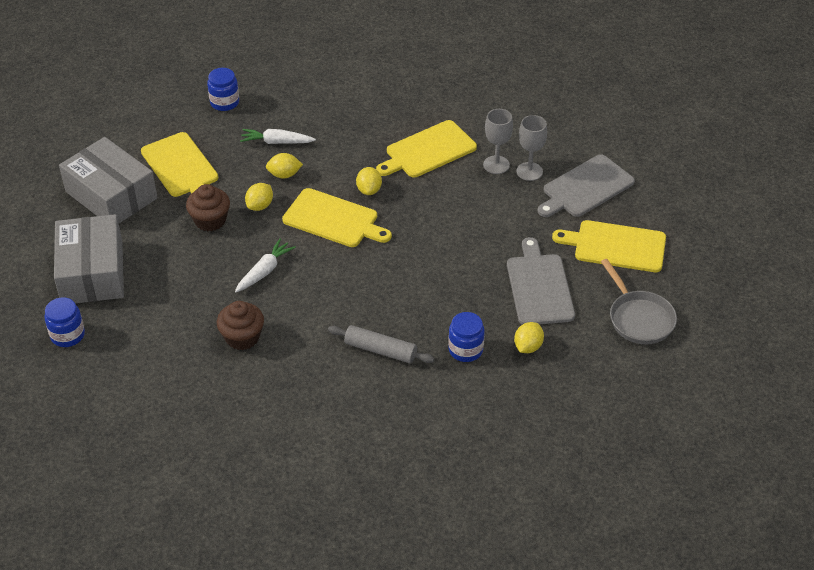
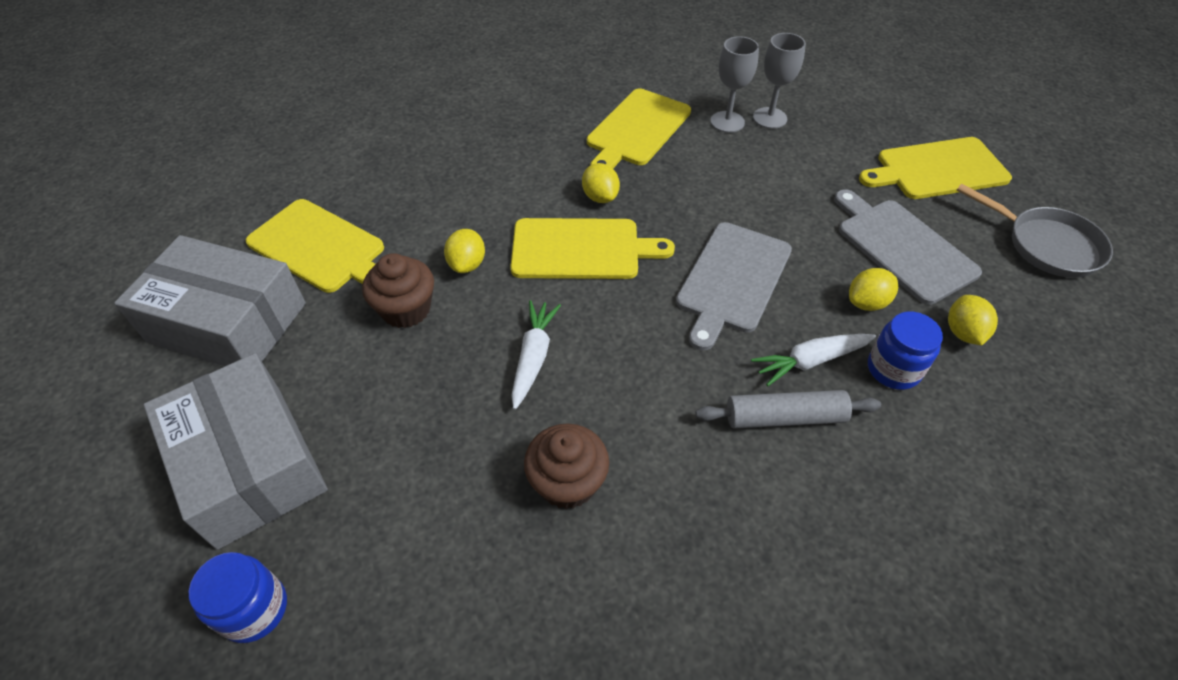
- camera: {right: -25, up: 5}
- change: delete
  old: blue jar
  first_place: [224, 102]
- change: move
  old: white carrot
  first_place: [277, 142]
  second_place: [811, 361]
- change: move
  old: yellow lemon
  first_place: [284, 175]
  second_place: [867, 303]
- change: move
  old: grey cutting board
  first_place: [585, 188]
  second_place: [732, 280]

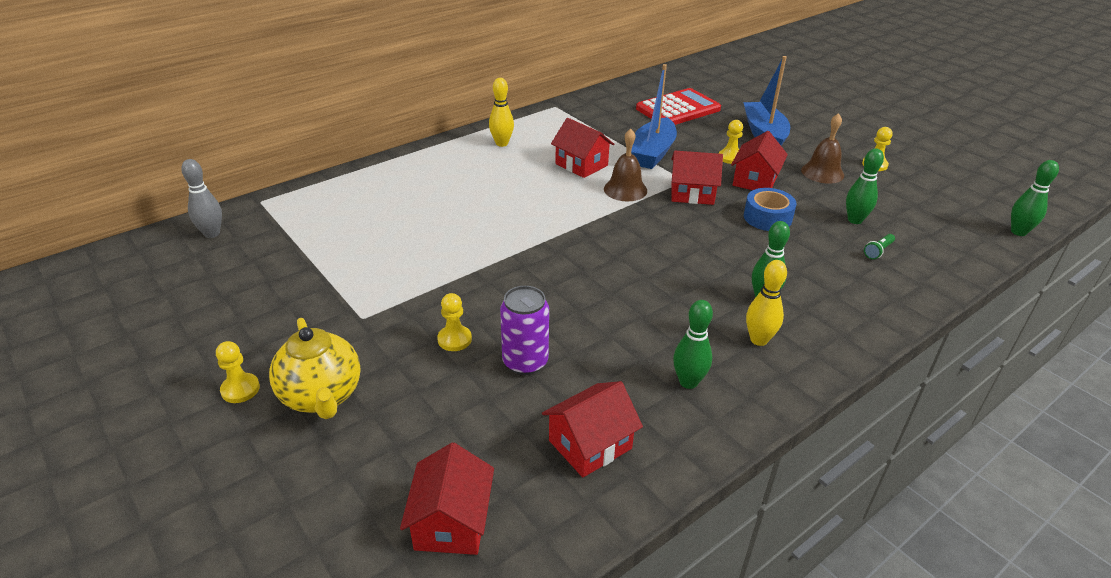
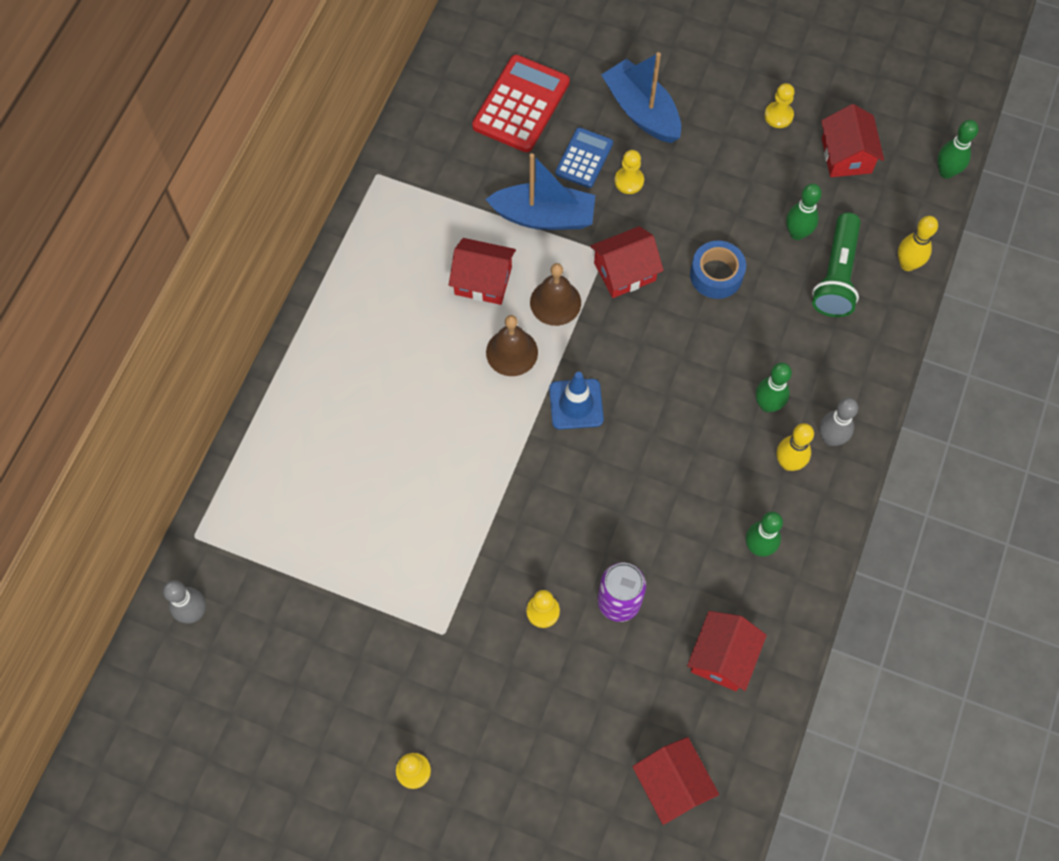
- camera: {right: -30, up: 30}
- change: delete
  old: yellow teapot
  first_place: [321, 397]
- change: insert
  new: blue traffic cone
  second_place: [576, 404]
- change: insert
  new: blue calculator
  second_place: [584, 158]
- change: insert
  new: grey bowling pin
  second_place: [830, 438]
- change: move
  old: yellow bowling pin
  first_place: [502, 143]
  second_place: [907, 264]
- change: move
  old: red house
  first_place: [755, 180]
  second_place: [846, 155]
- change: move
  old: brown bell
  first_place: [822, 172]
  second_place: [512, 352]
- change: rotate
  old: blue boat
  first_place: [652, 153]
  second_place: [544, 216]
  degrees: -75
- change: resize
  old: green flashlight
  first_place: [878, 251]
  second_place: [836, 275]
  factor: 2.35

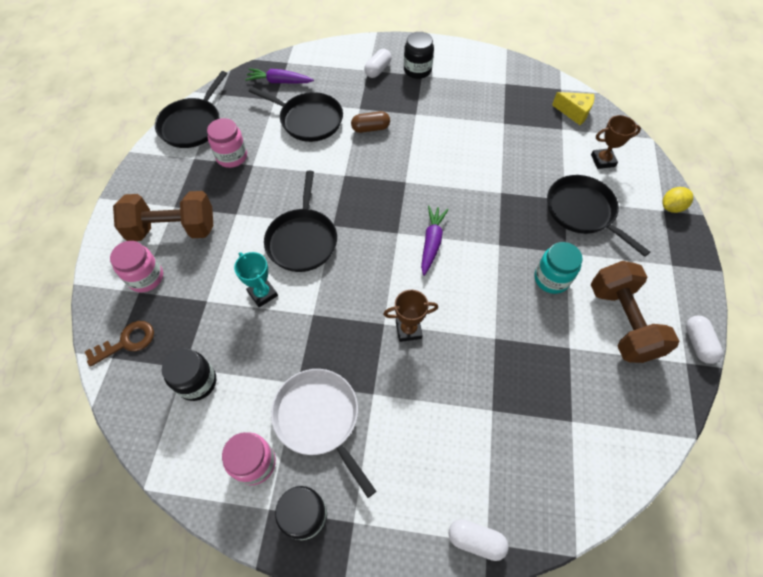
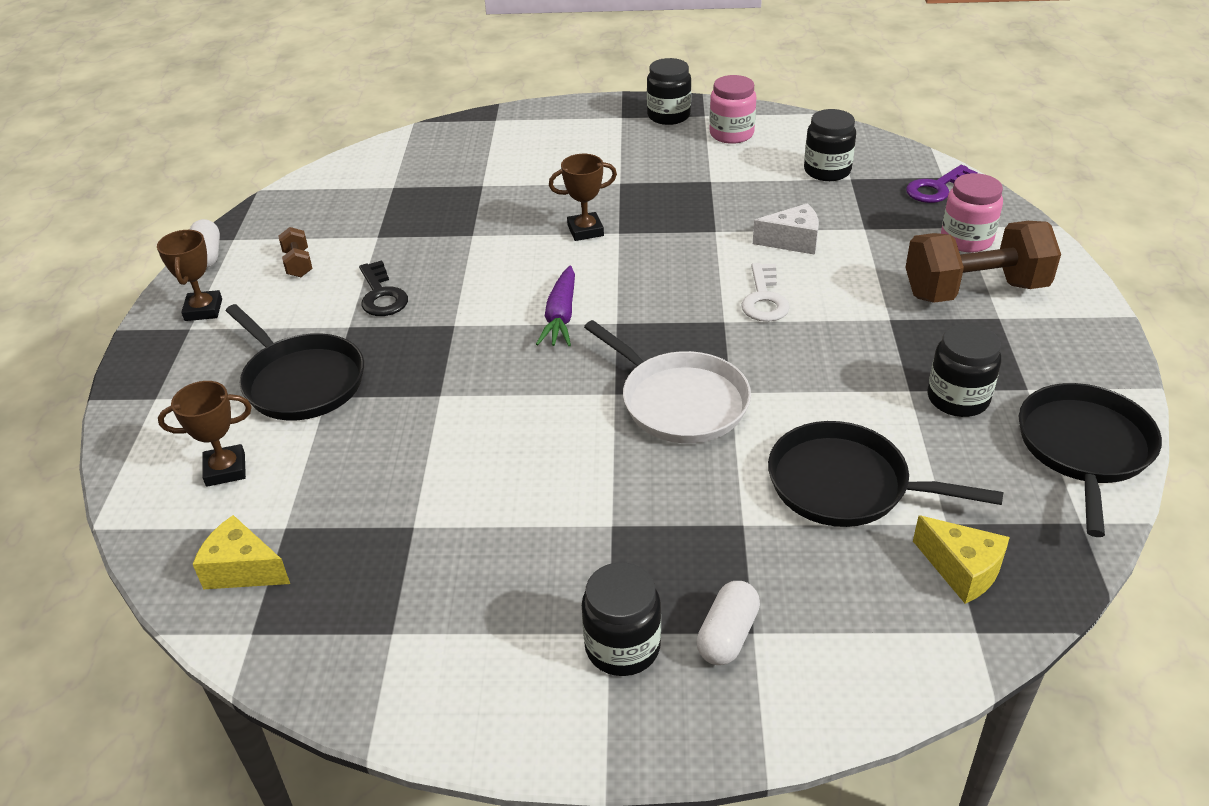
- camera: {right: 175, up: -20}
- change: delete
  old: brown capsule
  first_place: [370, 128]
- change: delete
  old: white capsule
  first_place: [476, 540]
- change: delete
  old: yellow lemon
  first_place: [671, 207]
- change: insert
  new: brown trophy
  second_place: [203, 310]
- change: move
  old: white pan
  first_place: [319, 418]
  second_place: [680, 402]
- change: replace
  old: turquoise trophy
  new: white cheese
  first_place: [262, 294]
  second_place: [792, 241]
- change: replace
  old: purple carrot
  new: yellow cheese
  first_place: [280, 82]
  second_place: [961, 570]
- change: replace
  old: black pan
  new: white key
  first_place: [302, 240]
  second_place: [764, 299]
- change: replace
  old: turquoise jar
  new: black key
  first_place: [551, 279]
  second_place: [381, 295]
- change: recolor
  old: brown key
  new: purple key
  first_place: [127, 342]
  second_place: [936, 188]
- change: recolor
  old: pink jar
  new: black jar
  first_place: [232, 157]
  second_place: [958, 399]
- change: resize
  old: brown dumbbell
  first_place: [621, 322]
  second_place: [298, 264]
  factor: 0.43

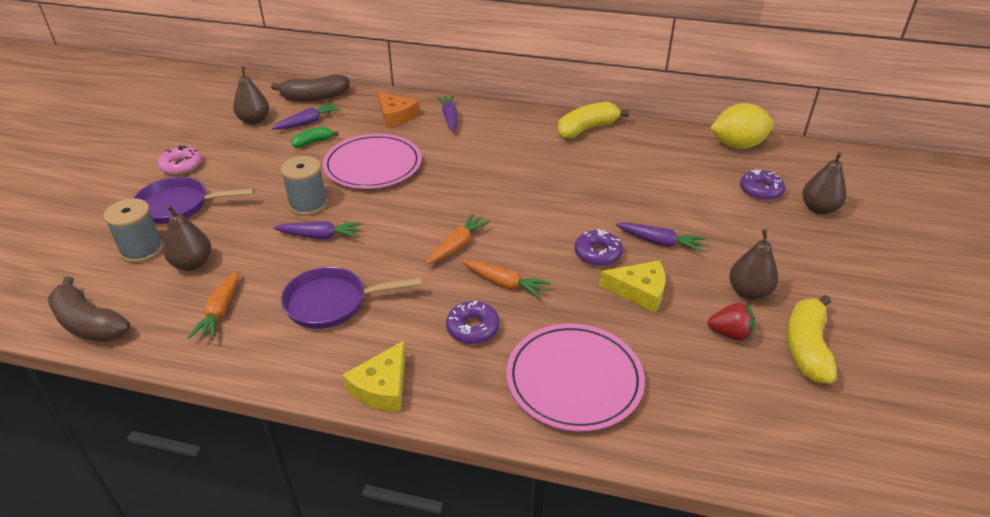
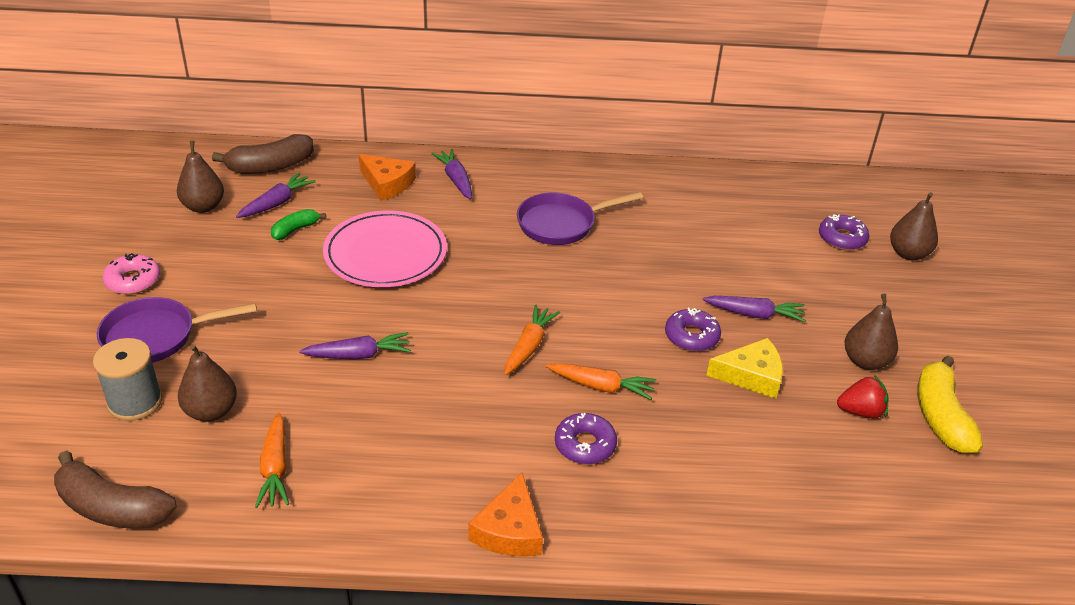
- camera: {right: -15, up: 0}
- change: delete
  old: grey spool
  first_place: [308, 204]
- change: delete
  old: pink plate
  first_place: [574, 379]
- change: delete
  old: yellow banana
  first_place: [586, 129]
- change: delete
  old: yellow lemon
  first_place: [737, 145]
- change: move
  old: purple pan
  first_place: [332, 303]
  second_place: [561, 224]
- change: recolor
  old: yellow cheese
  new: orange cheese
  first_place: [382, 387]
  second_place: [509, 530]

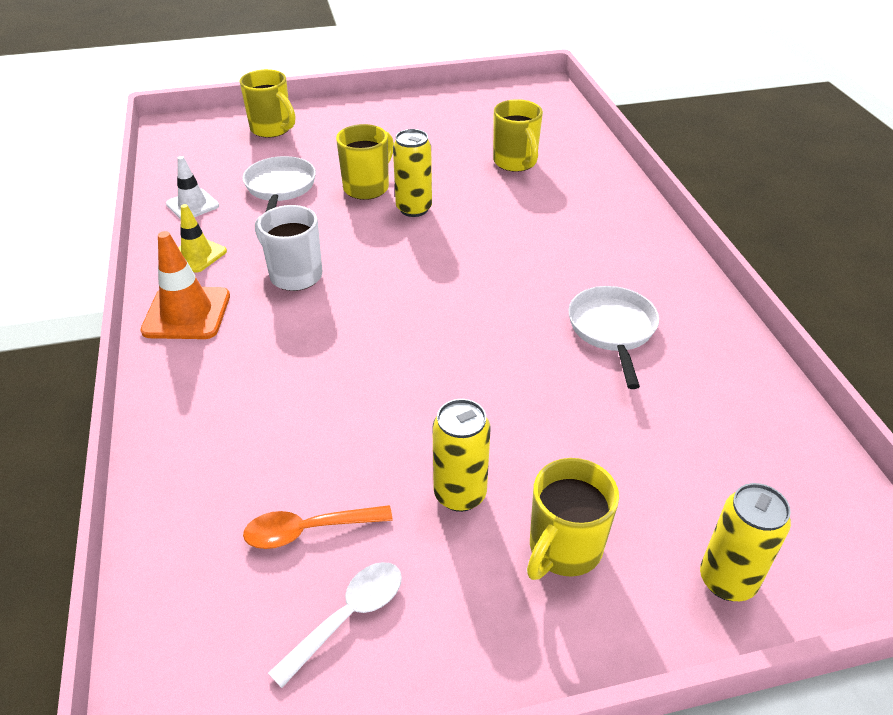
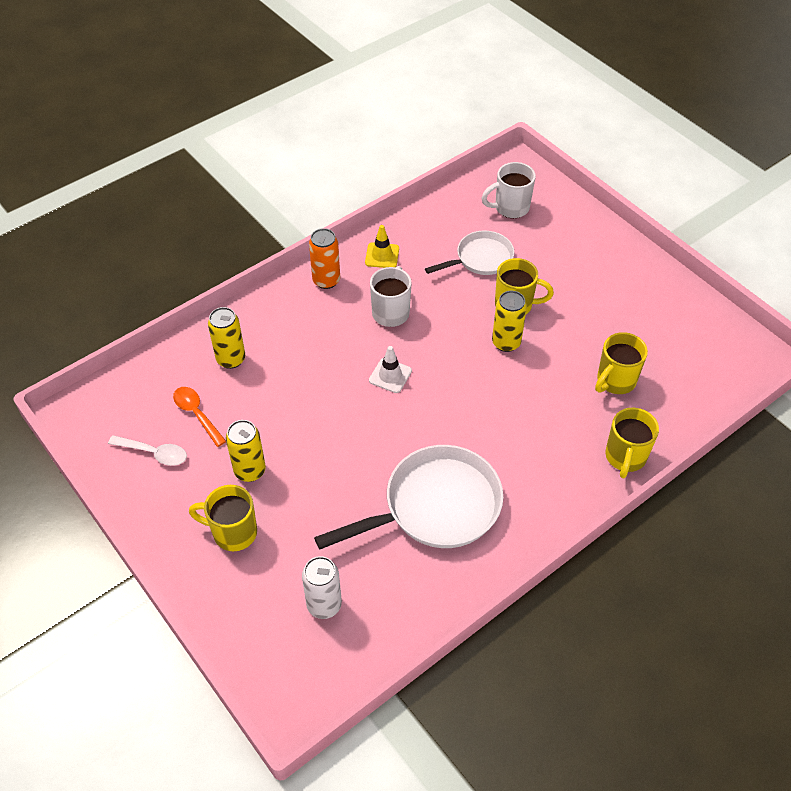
- camera: {right: 65, up: 10}
- change: insert
  new: white can
  second_place: [324, 605]
- change: insert
  new: white mug
  second_place: [510, 208]
- change: move
  old: white traffic cone
  first_place: [192, 205]
  second_place: [390, 375]
- change: move
  old: yellow mug
  first_place: [272, 129]
  second_place: [625, 457]
- change: move
  old: yellow can
  first_place: [727, 580]
  second_place: [231, 359]
- change: replace
  old: orange traffic cone
  new: orange can
  first_place: [187, 313]
  second_place: [326, 280]
- change: resize
  old: white pan
  first_place: [612, 330]
  second_place: [435, 507]
  factor: 1.7

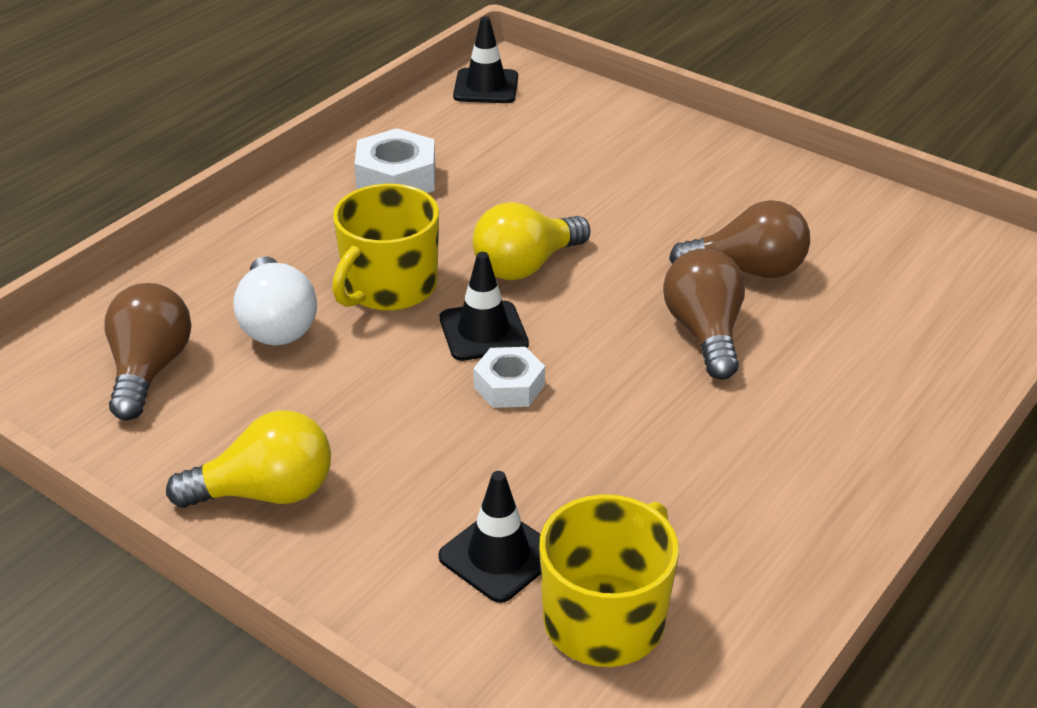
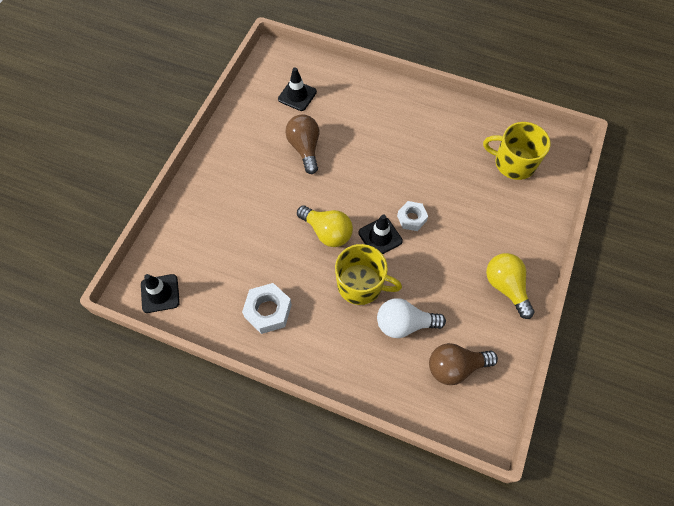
- camera: {right: -105, up: 25}
- change: delete
  old: brown light bulb
  first_place: [704, 333]
- change: move
  old: black traffic cone
  first_place: [499, 556]
  second_place: [297, 95]
- change: rotate
  old: white light bulb
  first_place: [276, 324]
  second_place: [404, 324]
  degrees: -150

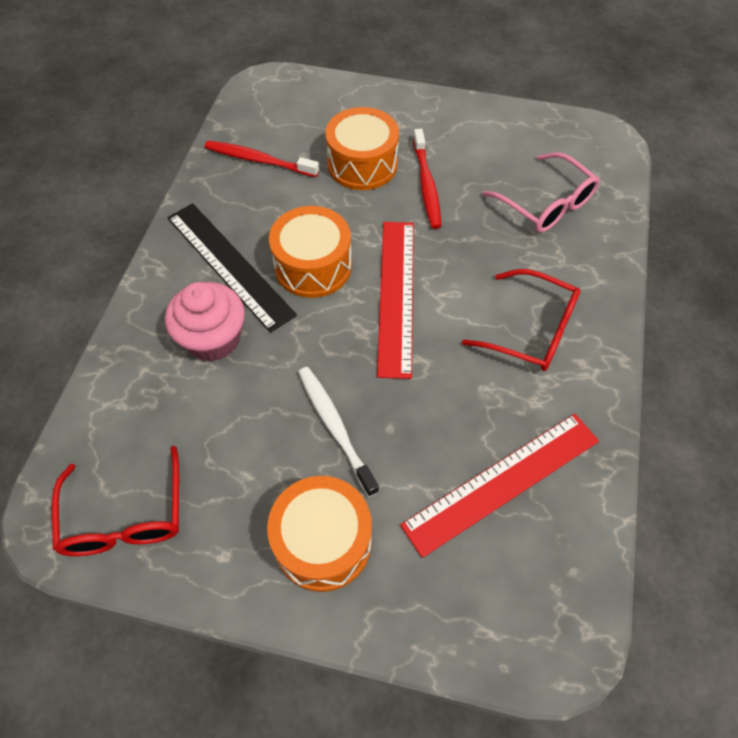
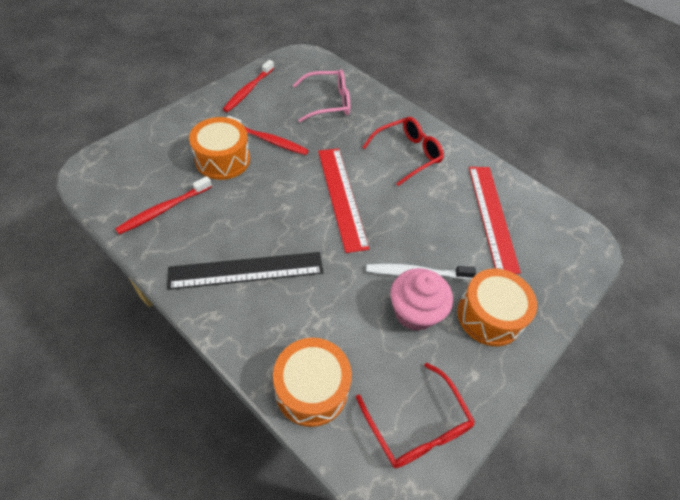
- camera: {right: -65, up: -5}
- change: insert
  new: red toothbrush
  second_place: [248, 90]
- change: move
  old: pink cupcake
  first_place: [213, 339]
  second_place: [414, 312]
- change: move
  old: orange drum
  first_place: [313, 266]
  second_place: [311, 389]
- change: rotate
  old: red glasses
  first_place: [125, 517]
  second_place: [417, 426]
  degrees: 45
- change: rotate
  old: red ruler
  first_place: [396, 295]
  second_place: [341, 197]
  degrees: 45

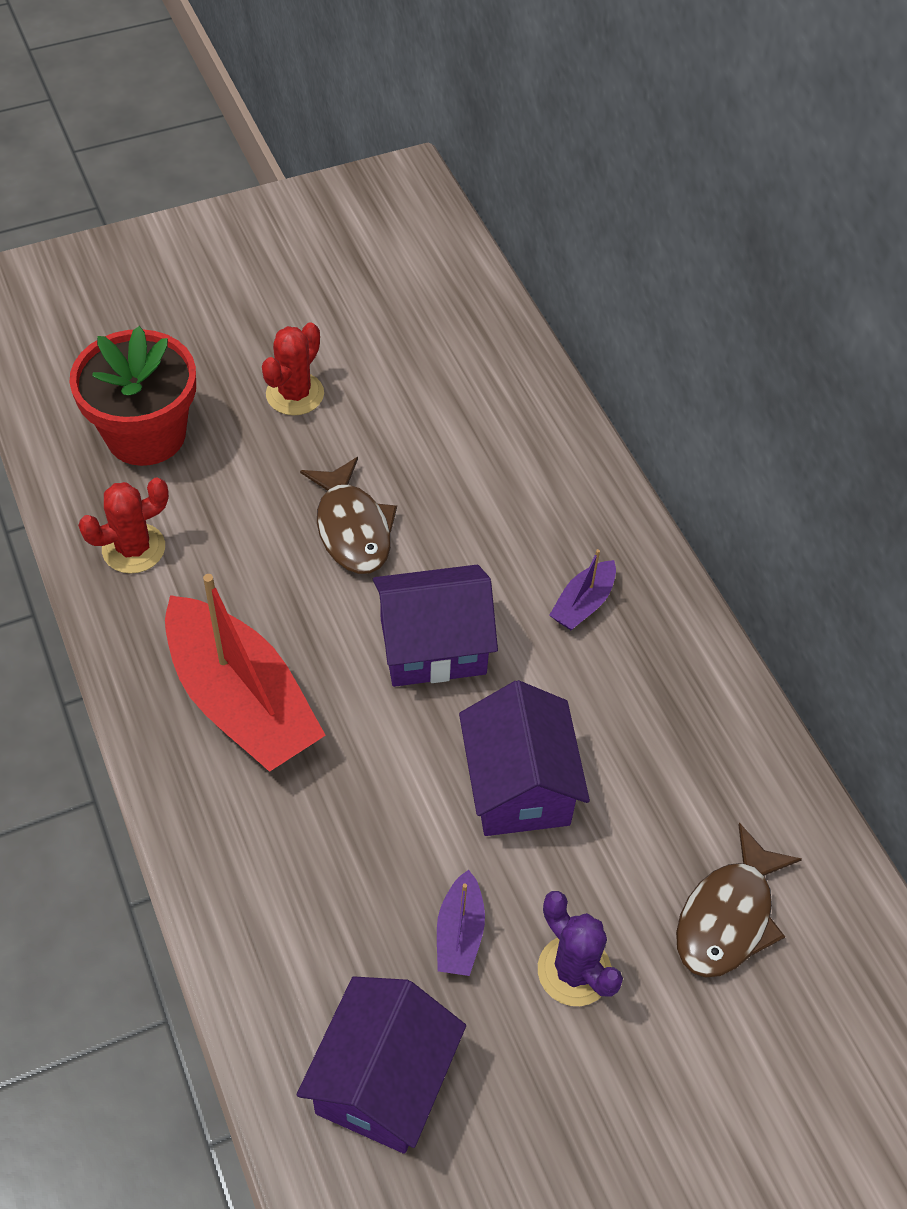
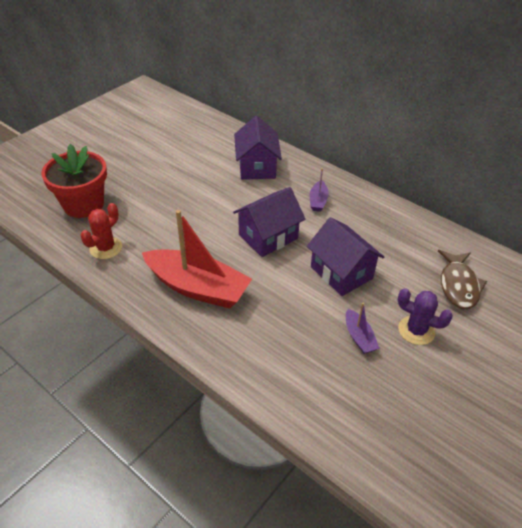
- camera: {right: -25, up: -10}
- change: delete
  old: red cactus
  first_place: [295, 394]
- change: delete
  old: brown fish
  first_place: [352, 528]
- change: move
  old: purple house
  first_place: [383, 1081]
  second_place: [257, 167]

